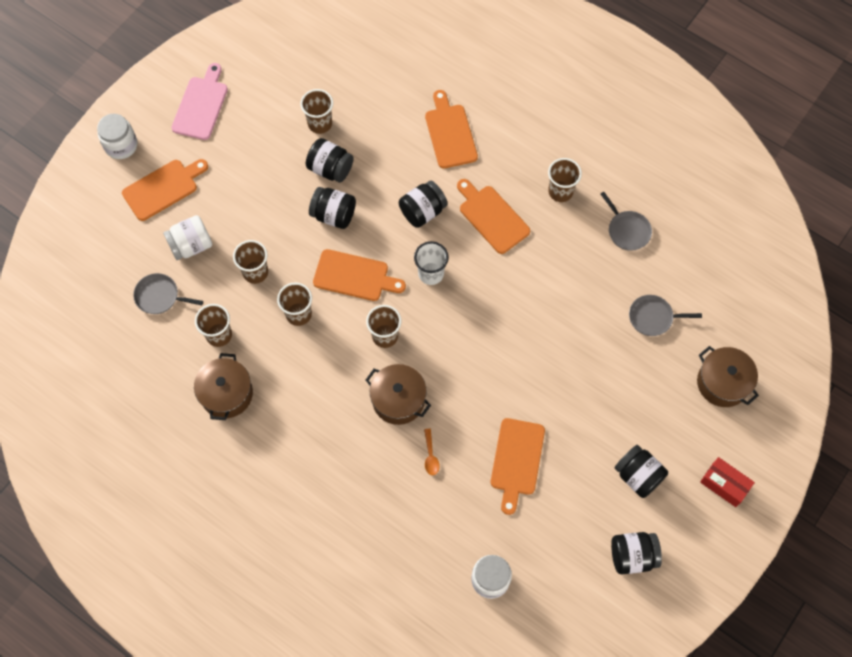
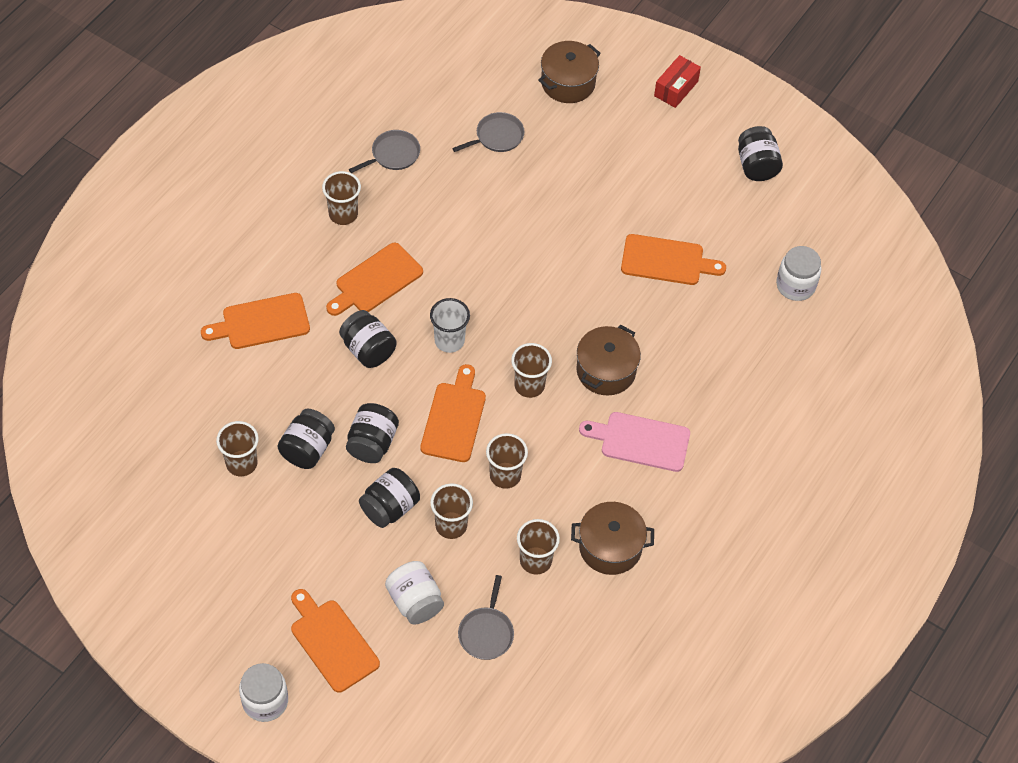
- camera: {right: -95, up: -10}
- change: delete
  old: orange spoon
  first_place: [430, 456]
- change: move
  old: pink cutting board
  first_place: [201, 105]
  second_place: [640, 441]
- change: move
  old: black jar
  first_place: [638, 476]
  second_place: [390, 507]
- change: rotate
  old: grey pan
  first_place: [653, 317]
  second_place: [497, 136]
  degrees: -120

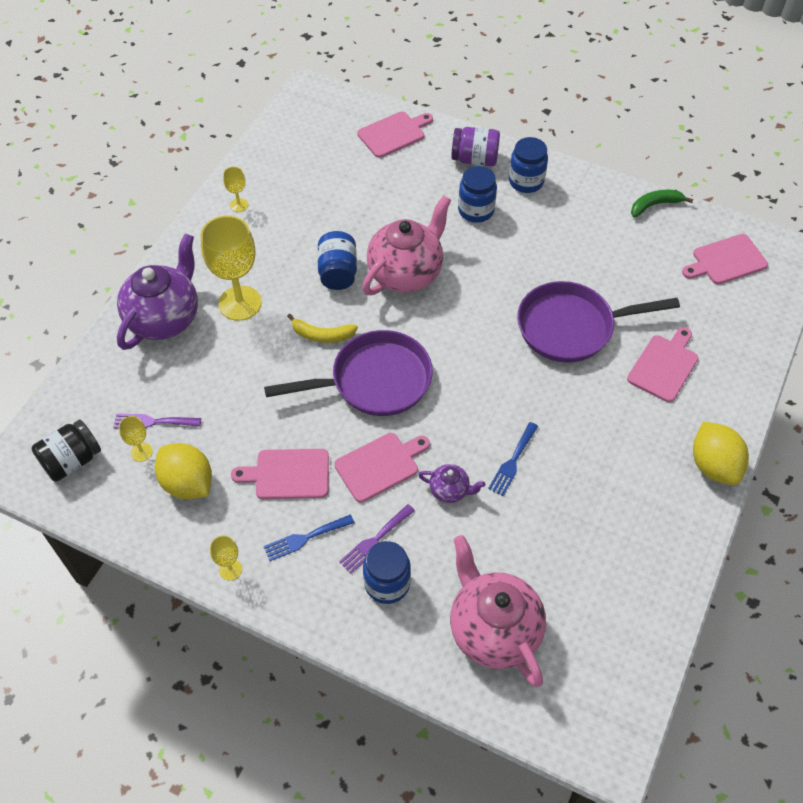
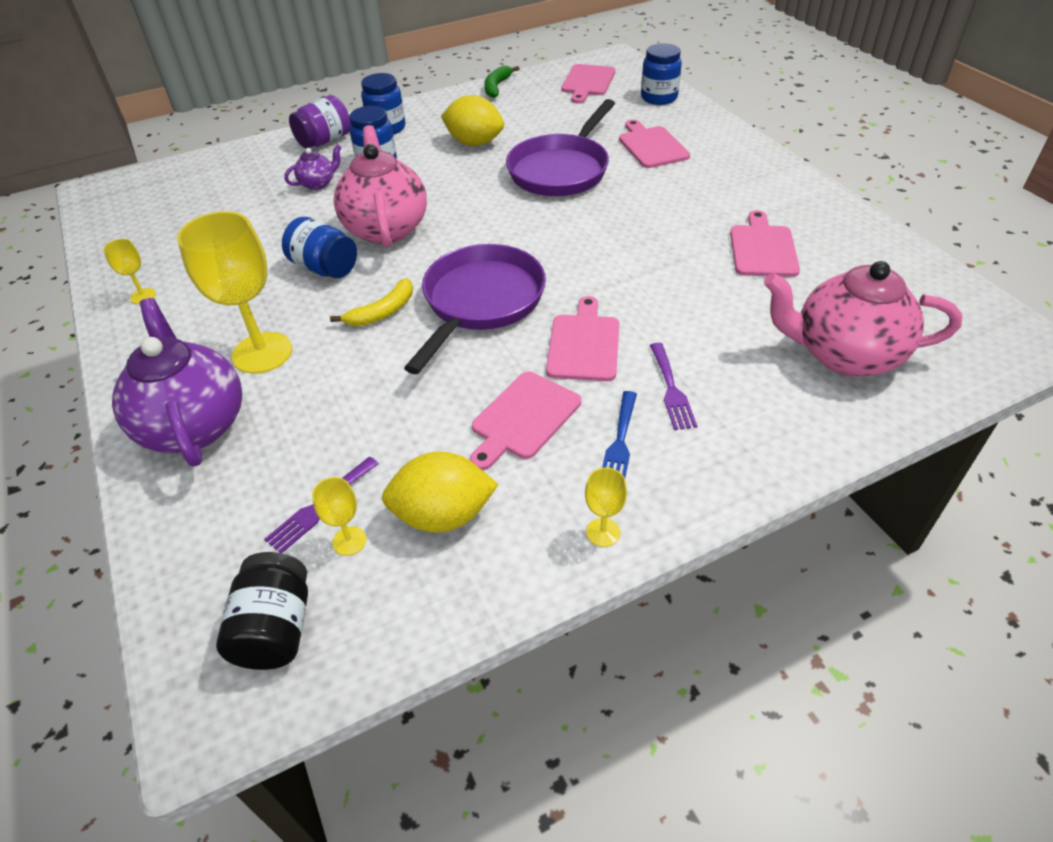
- camera: {right: -50, up: -10}
- change: delete
  old: blue fork
  first_place: [512, 462]
- change: move
  old: pink cutting board
  first_place: [393, 133]
  second_place: [762, 248]
- change: move
  old: blue jar
  first_place: [387, 583]
  second_place: [659, 98]
- change: move
  old: purple teapot
  first_place: [450, 490]
  second_place: [318, 183]
- change: move
  old: yellow lemon
  first_place: [713, 465]
  second_place: [474, 143]

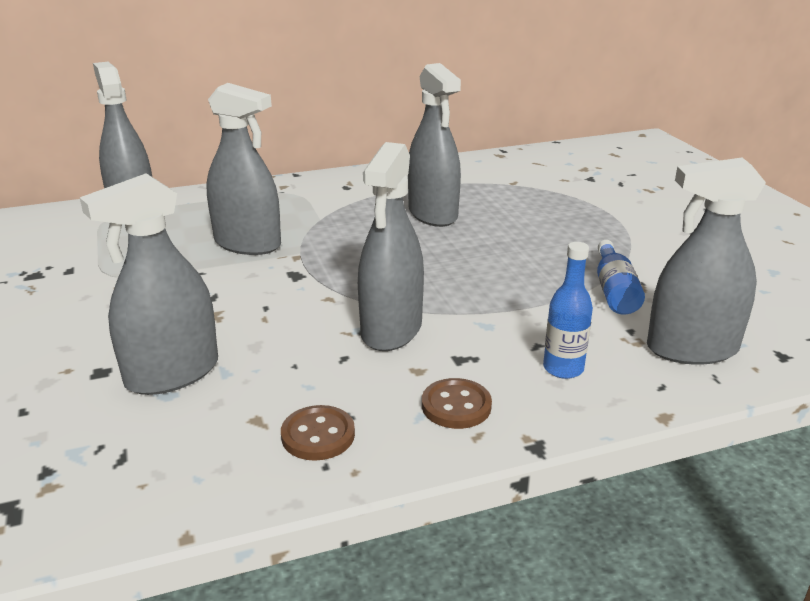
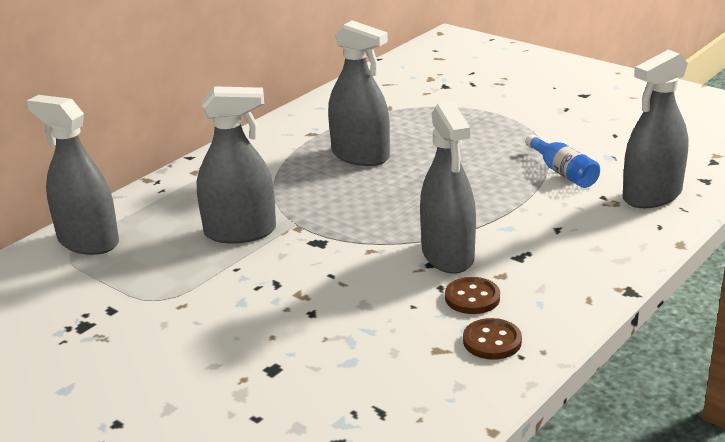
- camera: {right: -30, up: 0}
- change: delete
  old: grey spray bottle
  first_place: [172, 374]
- change: delete
  old: blue bottle
  first_place: [563, 368]
- change: move
  old: brown button
  first_place: [456, 406]
  second_place: [472, 298]

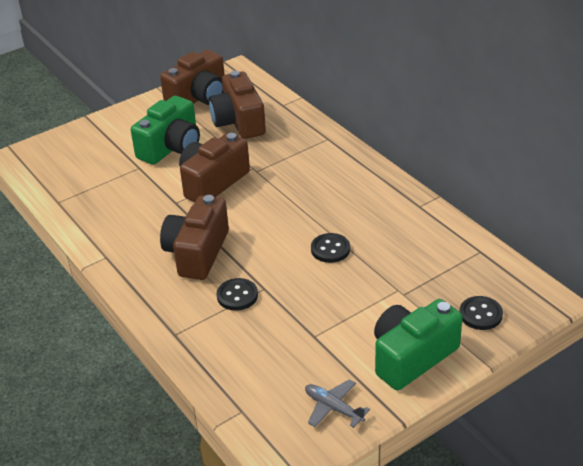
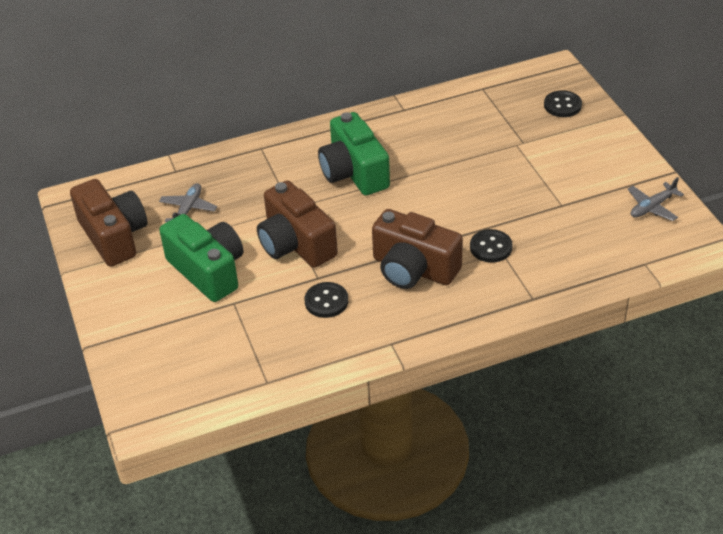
- camera: {right: -75, up: 5}
- change: move
  old: black button
  first_place: [330, 249]
  second_place: [326, 301]
- change: move
  old: green camera
  first_place: [412, 357]
  second_place: [354, 172]
- change: replace
  old: brown camera
  new: grey plane
  first_place: [239, 122]
  second_place: [188, 209]

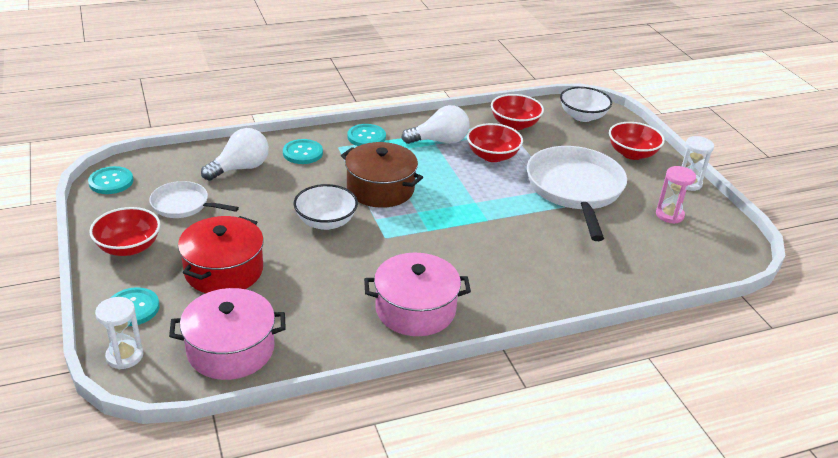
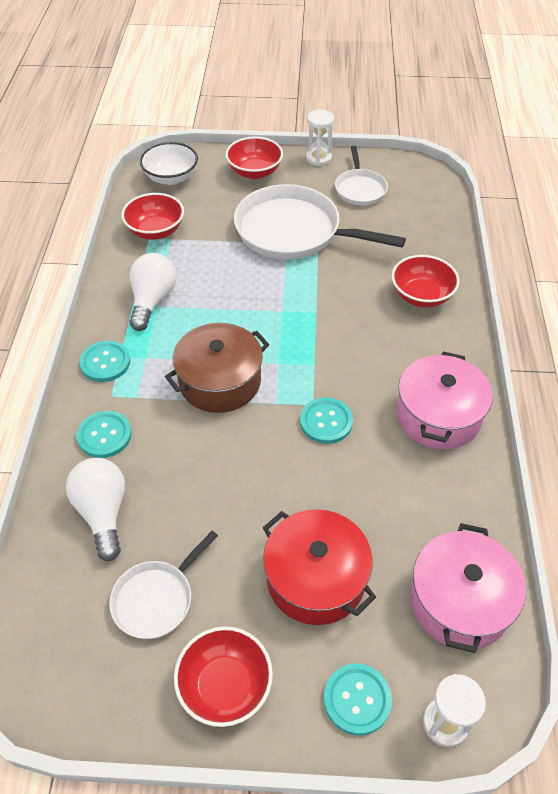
- camera: {right: -65, up: 15}
- change: delete
  old: white bowl
  first_place: [326, 222]
- change: move
  old: turquoise button
  first_place: [111, 182]
  second_place: [326, 421]
- change: move
  old: red bowl
  first_place: [492, 156]
  second_place: [421, 296]
- change: replace
  old: pink hourglass
  new: white pan
  first_place: [669, 215]
  second_place: [360, 189]

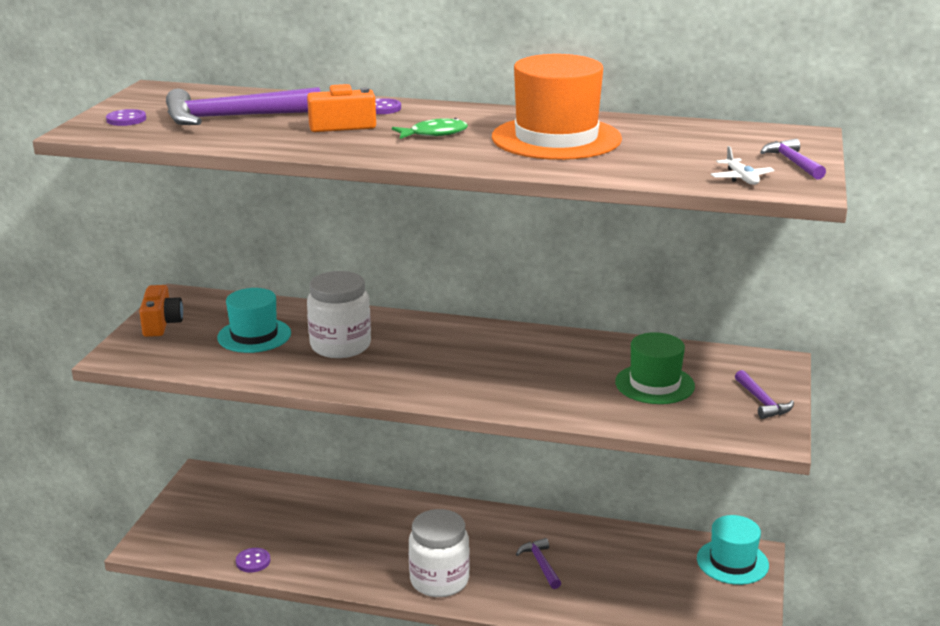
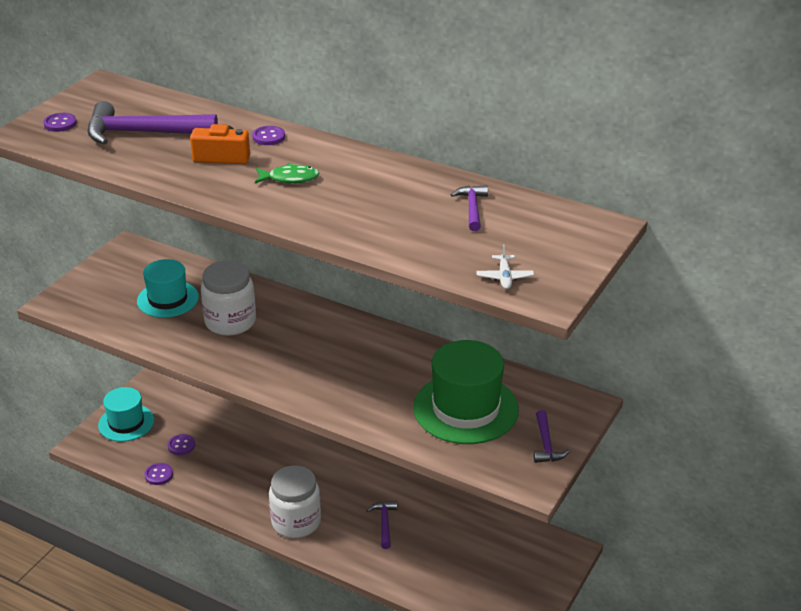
- camera: {right: 15, up: 10}
- change: delete
  old: orange camera
  first_place: [161, 324]
- change: delete
  old: orange hat
  first_place: [556, 138]
- change: insert
  new: purple button
  second_place: [181, 445]
- change: move
  old: turquoise hat
  first_place: [732, 562]
  second_place: [126, 423]
- change: move
  old: purple hammer
  first_place: [793, 163]
  second_place: [472, 208]
- change: resize
  old: green hat
  first_place: [654, 384]
  second_place: [465, 408]
  factor: 1.54

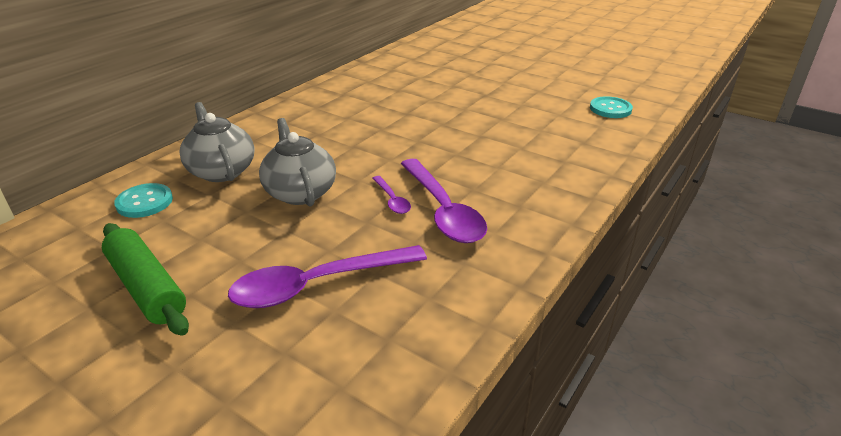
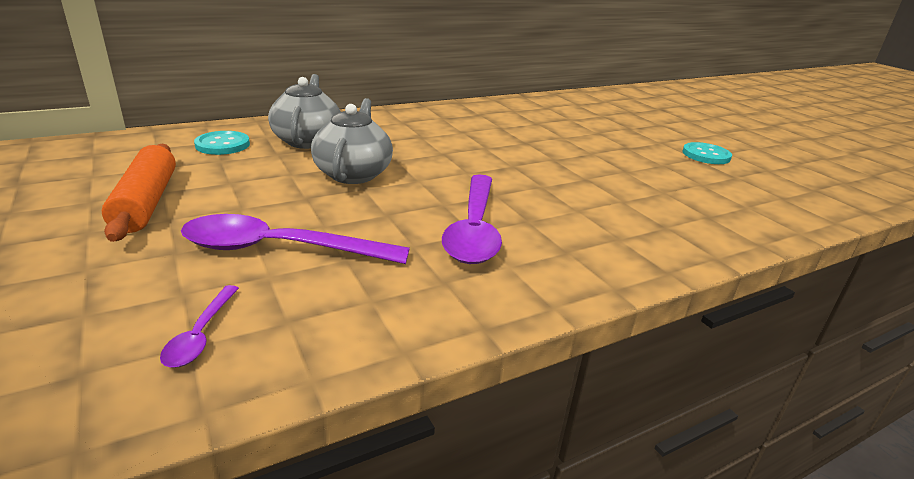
- camera: {right: 25, up: -5}
- change: move
  old: purple spoon
  first_place: [392, 200]
  second_place: [200, 335]
- change: move
  old: turquoise button
  first_place: [610, 109]
  second_place: [706, 155]
- change: recolor
  old: green rolling pin
  new: orange rolling pin
  first_place: [147, 287]
  second_place: [147, 202]

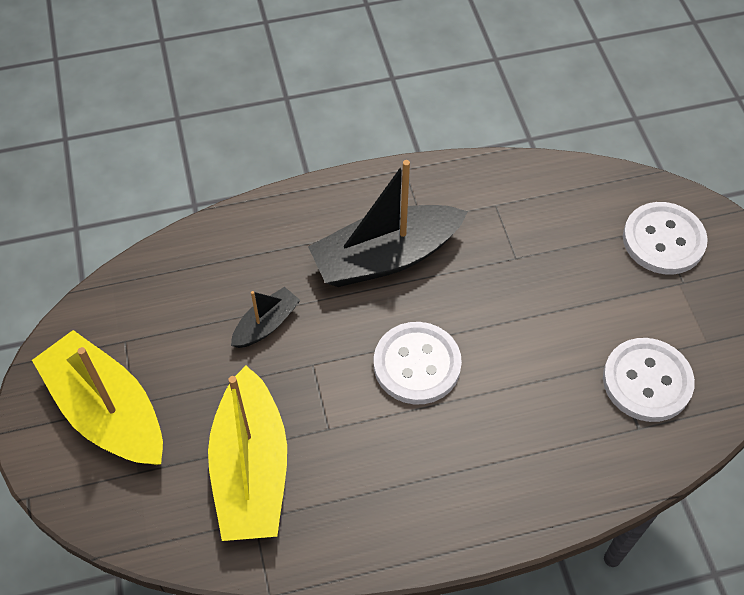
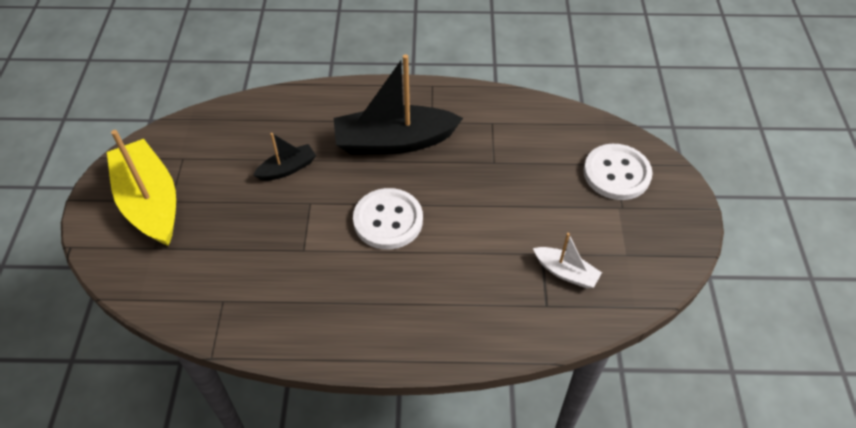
- camera: {right: 15, up: -5}
- change: delete
  old: yellow boat
  first_place: [251, 469]
- change: replace
  old: white button
  new: white boat
  first_place: [647, 381]
  second_place: [565, 272]

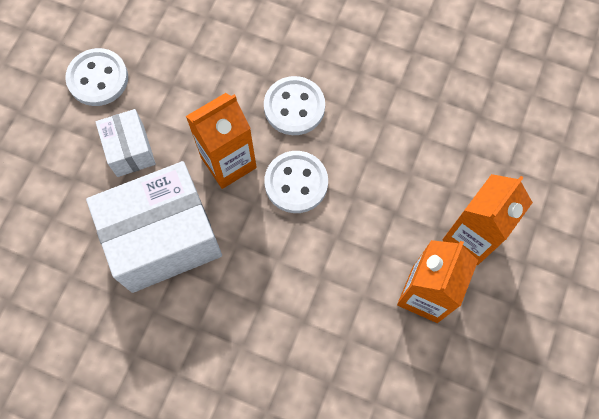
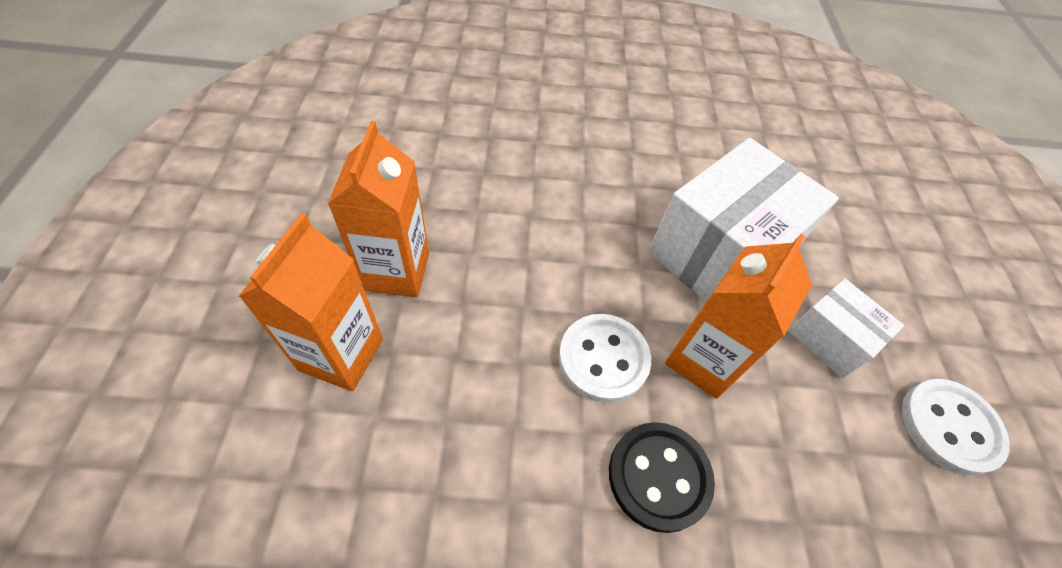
- camera: {right: 155, up: -15}
- change: recolor
  old: white button
  new: black button
  first_place: [294, 107]
  second_place: [659, 476]

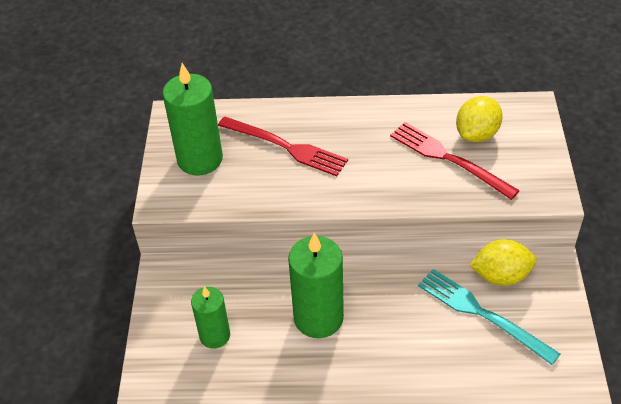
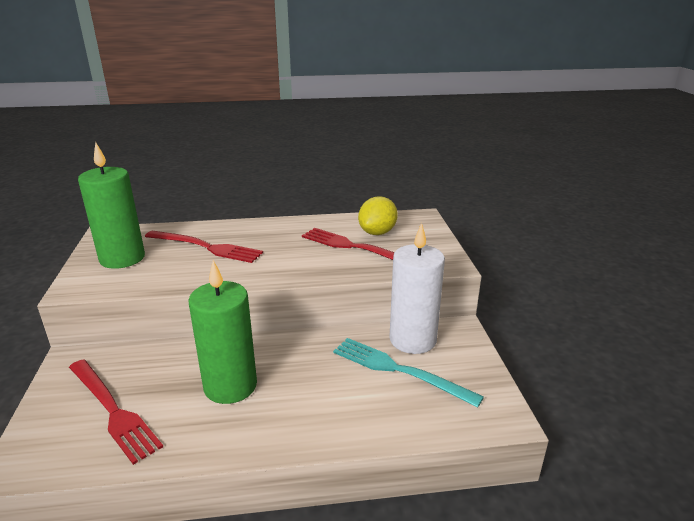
- camera: {right: -10, up: -20}
- change: replace
  old: green candle
  new: red fork
  first_place: [215, 335]
  second_place: [112, 410]
- change: replace
  old: yellow lemon
  new: white candle
  first_place: [501, 276]
  second_place: [412, 340]

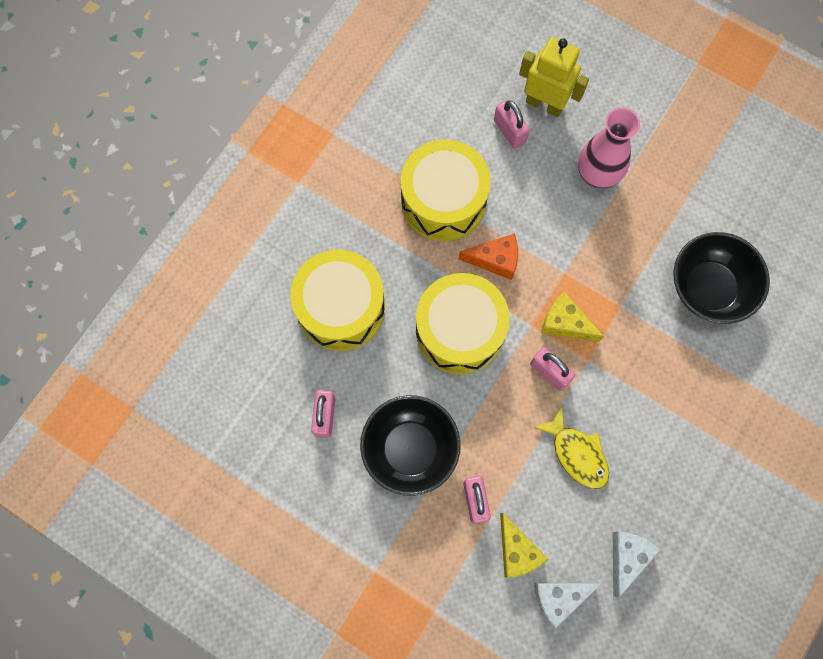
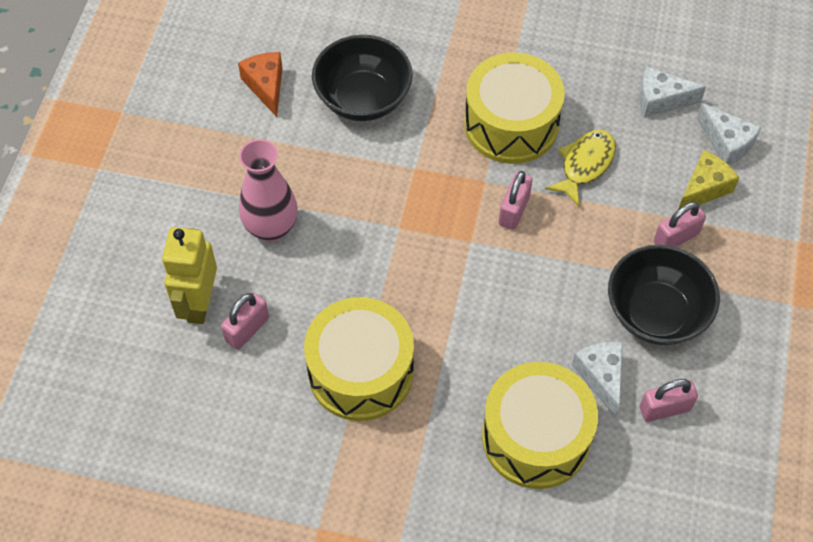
- camera: {right: -110, up: -15}
- change: delete
  old: yellow cheese
  first_place: [565, 323]
- change: insert
  new: white cheese
  second_place: [601, 377]
- change: move
  old: yellow drum
  first_place: [459, 330]
  second_place: [511, 124]
- change: move
  old: orange cheese
  first_place: [495, 260]
  second_place: [266, 86]

